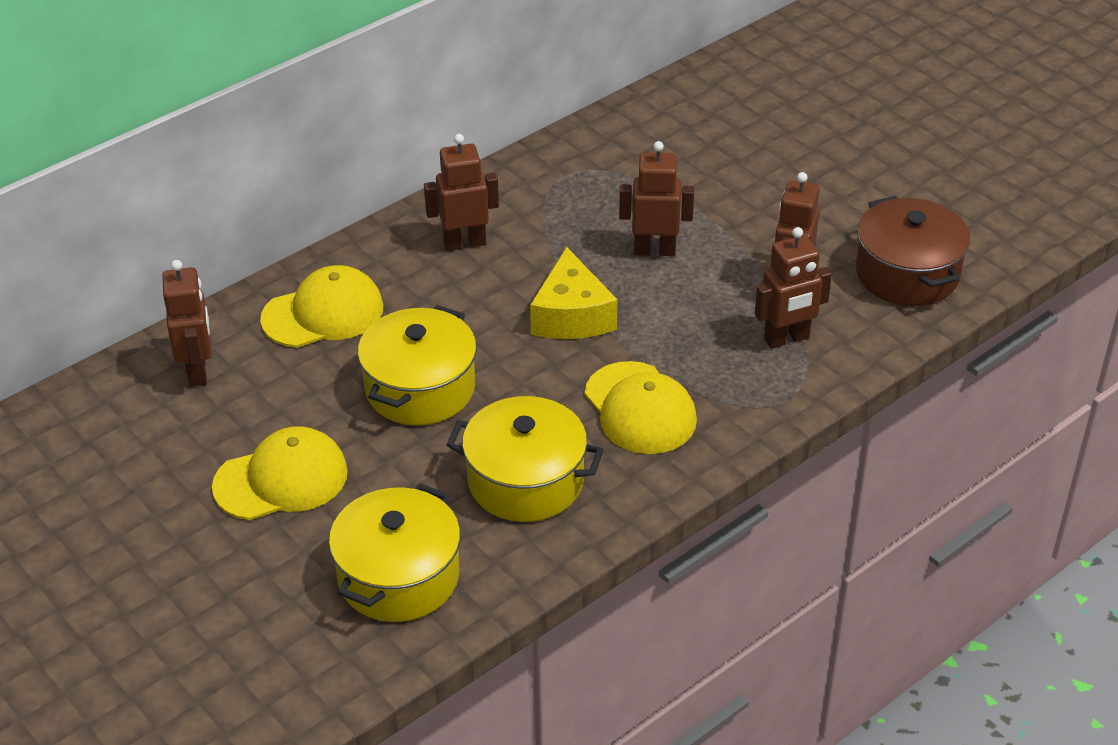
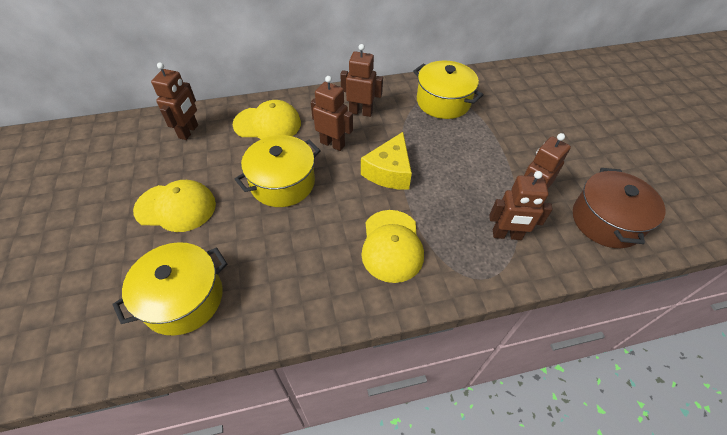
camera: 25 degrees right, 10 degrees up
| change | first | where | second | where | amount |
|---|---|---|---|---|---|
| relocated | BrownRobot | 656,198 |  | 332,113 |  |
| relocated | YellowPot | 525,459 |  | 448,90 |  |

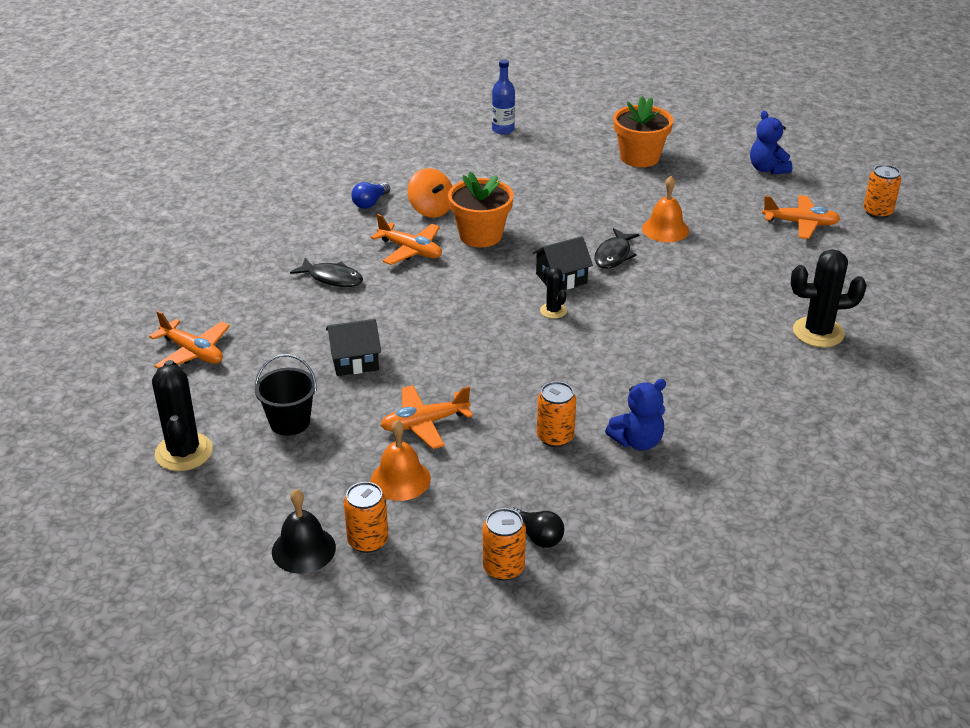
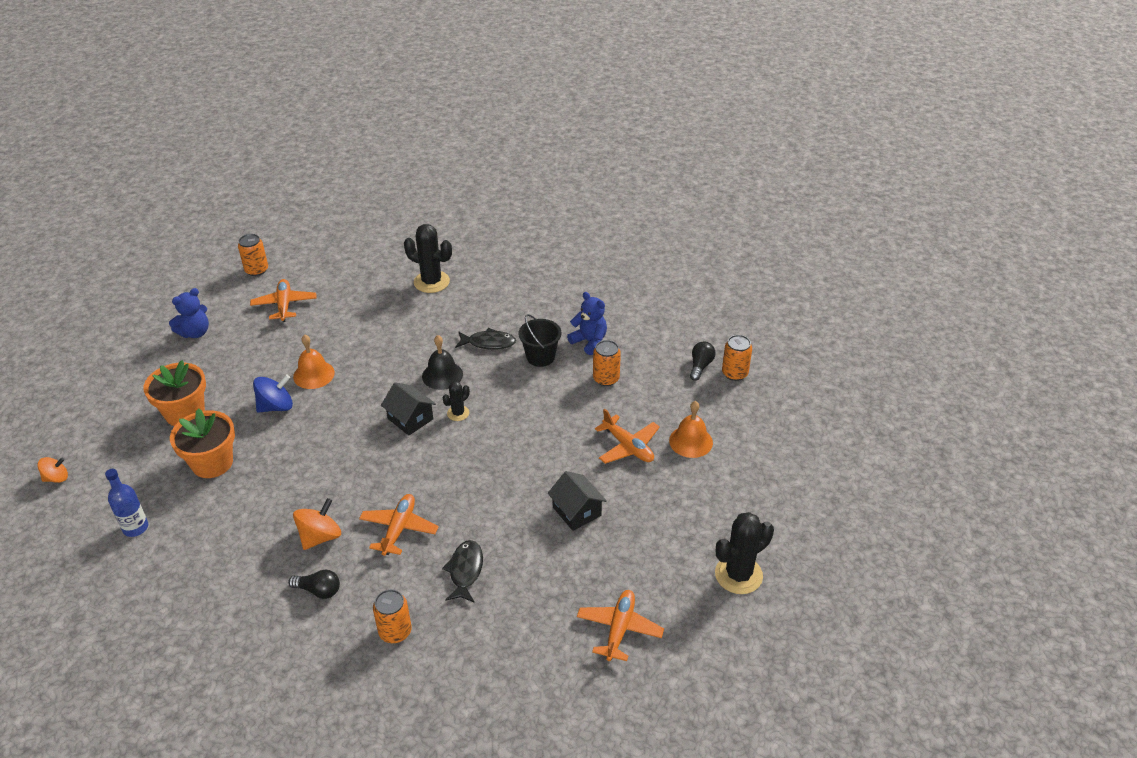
camera: 110 degrees left, 5 degrees up
| change | first | where | second | where | amount |
|---|---|---|---|---|---|
| appeared |  |  | OrangeSpinningTop | 52,470 |  |
| relocated | OrangeFlowerPot | 481,209 |  | 202,443 |  |
| appeared |  |  | BlueSpinningTop | 273,393 |  |
| colour | BlueLightBulb | 370,195 | BlackLightBulb | 314,584 |  |
| relocated | OrangeCan | 366,517 |  | 392,616 |  |
| spun | BlackCactus | 829,298 |  | 428,258 | 45 degrees counterclockwise |
| relocated | BlackBell | 304,531 |  | 442,362 |  |
| relocated | BlackFish | 616,248 |  | 485,339 |  |
| relocated | BlackBucket | 286,395 |  | 540,340 |  |

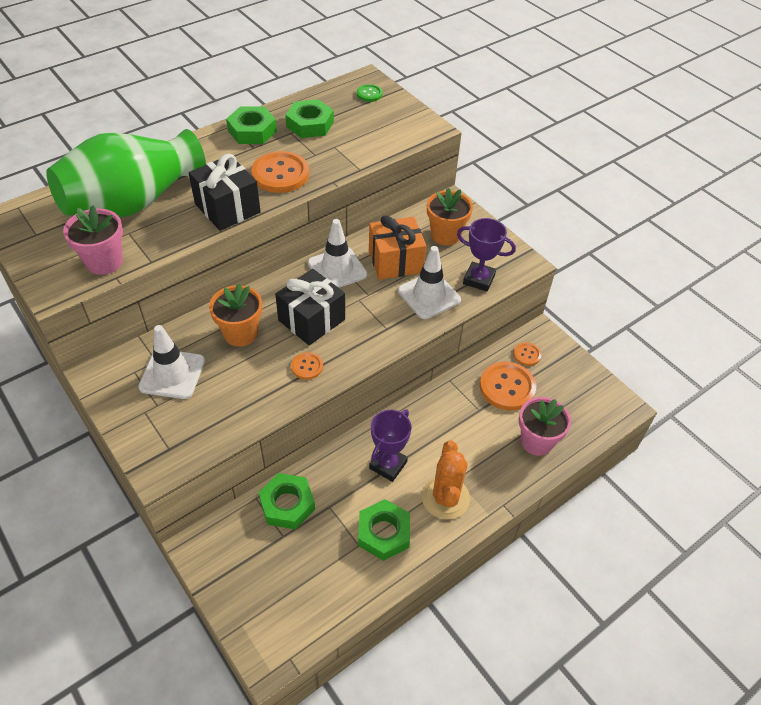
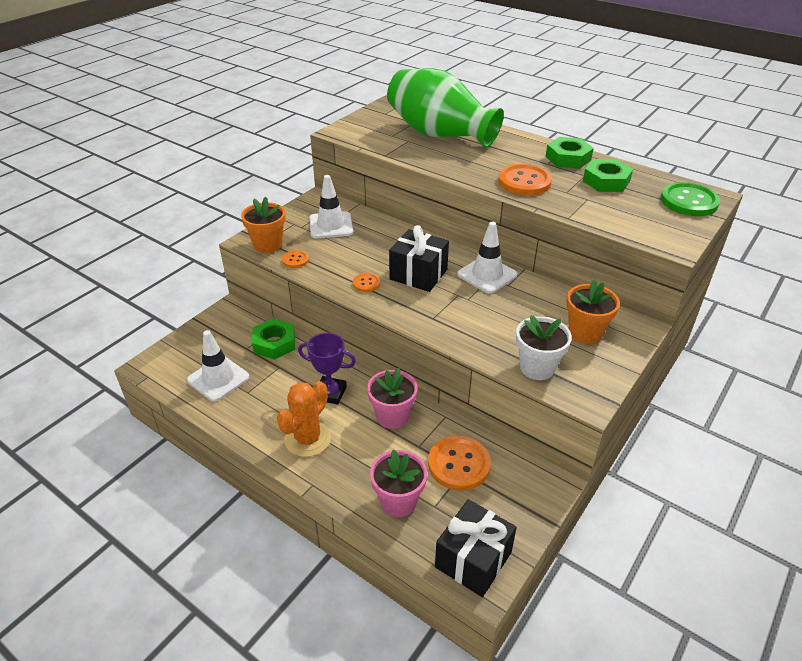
camera: 75 degrees right, 10 degrees down
| change | first | where | second | where | amount |
|---|---|---|---|---|---|
| relocated | WhiteTrafficCone | 429,282 |  | 218,366 |  |
| relocated | OrangeFlowerPot | 235,315 |  | 263,225 |  |
| spun | OrangeCactus | 446,479 |  | 304,419 | 45 degrees counterclockwise |
| relocated | OrangeButton | 527,354 |  | 295,259 |  |
| relocated | PinkFlowerPot | 93,240 |  | 392,398 |  |
| relocated | BlackGift | 224,192 |  | 476,548 |  |
| exchanged | PurpleTrophy | 486,255 | WhiteFlowerPot | 544,347 |  |
| size | GreenButton | 370,93 |  | 690,199 | x1.95 |
| missing | GreenNut | 384,530 |  |  |  |
| missing | OrangeGift | 397,247 |  |  |  |

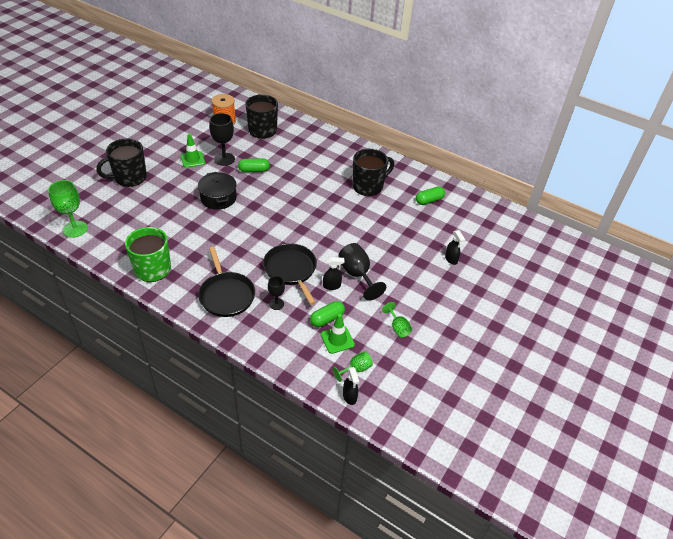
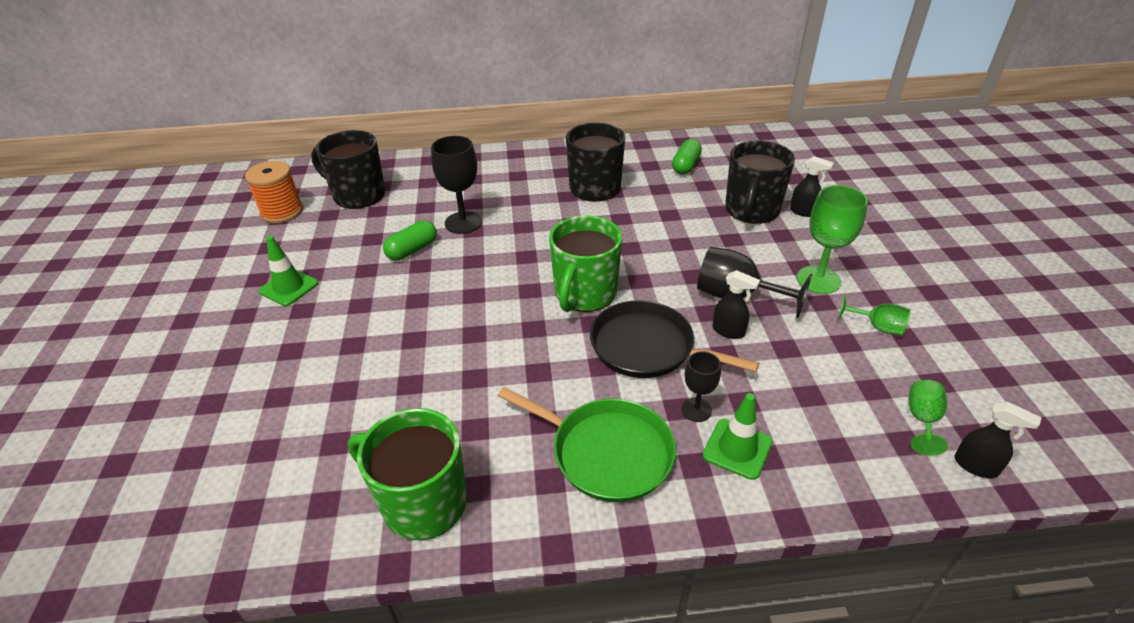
camera: 35 degrees left, 5 degrees down
| change | first | where | second | where | amount |
|---|---|---|---|---|---|
| relocated | BlackGoblet | 222,139 |  | 456,185 |  |
| colour | BlackPan | 226,282 | GreenPan | 587,444 |  |
| appeared |  |  | GreenMug | 585,263 |  |
| relocated | GreenTrafficCone | 338,334 |  | 737,436 |  |
| spun | BlackSprayBottle | 334,273 |  | 736,304 | 75 degrees clockwise |
| relocated | BlackMug | 121,162 |  | 760,182 |  |
| relocated | GreenGoblet | 68,209 |  | 832,239 |  |
| missing | BlackPot | 217,191 |  |  |  |
| missing | GreenCapsule | 327,314 |  |  |  |

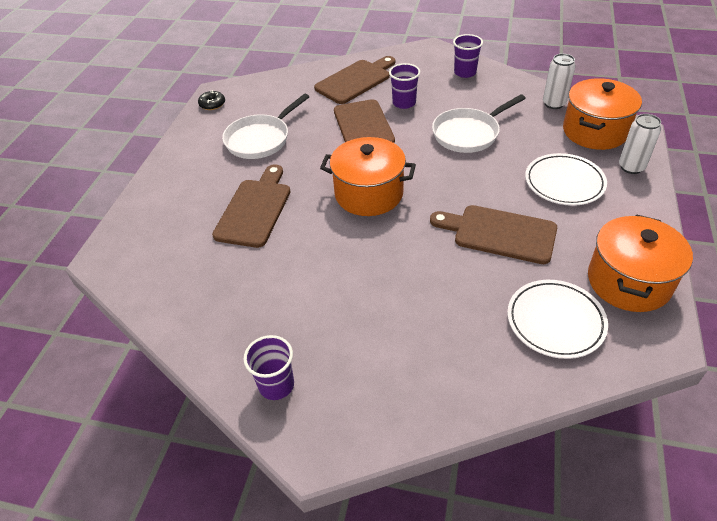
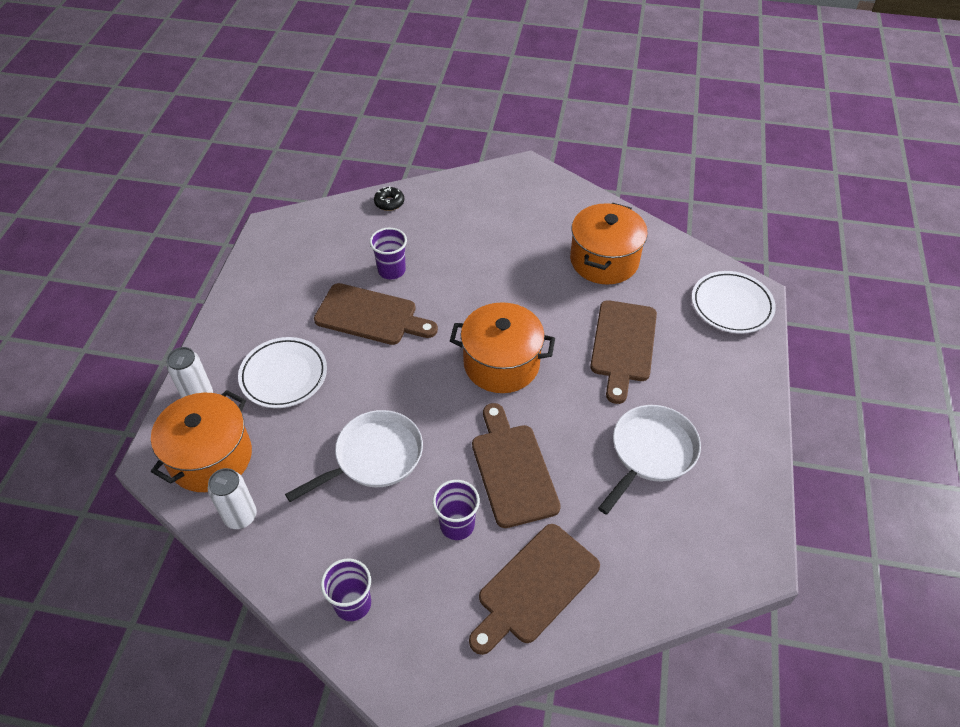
camera: 175 degrees right, 5 degrees up
| change | first | where | second | where | amount |
|---|---|---|---|---|---|
| relocated | PurpleCup | 269,367 |  | 388,253 |  |
| relocated | BlackDonut | 211,100 |  | 389,198 |  |
| relocated | OrangePot | 640,263 |  | 609,244 |  |
| relocated | WhitePlate | 557,319 |  | 734,302 |  |

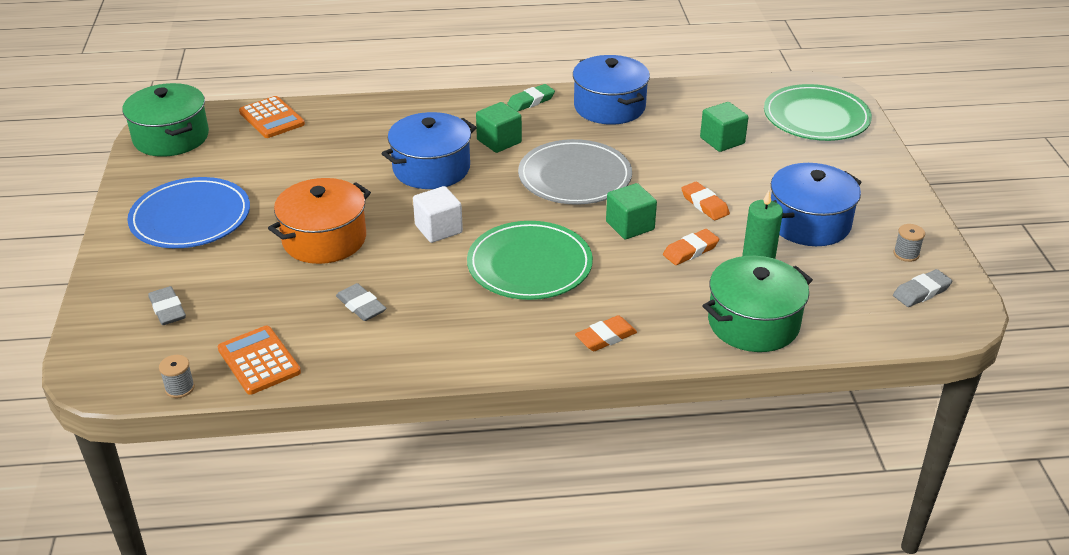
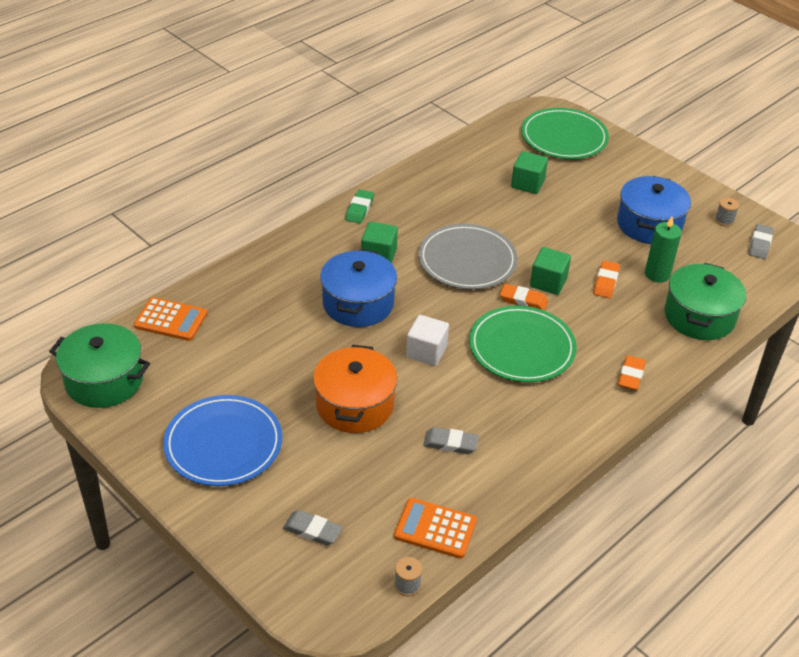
camera: 40 degrees left, 5 degrees up
| change | first | where | second | where | amount |
|---|---|---|---|---|---|
| relocated | OrangeEraser | 705,201 |  | 524,297 |  |
| missing | BluePot | 611,90 |  |  |  |

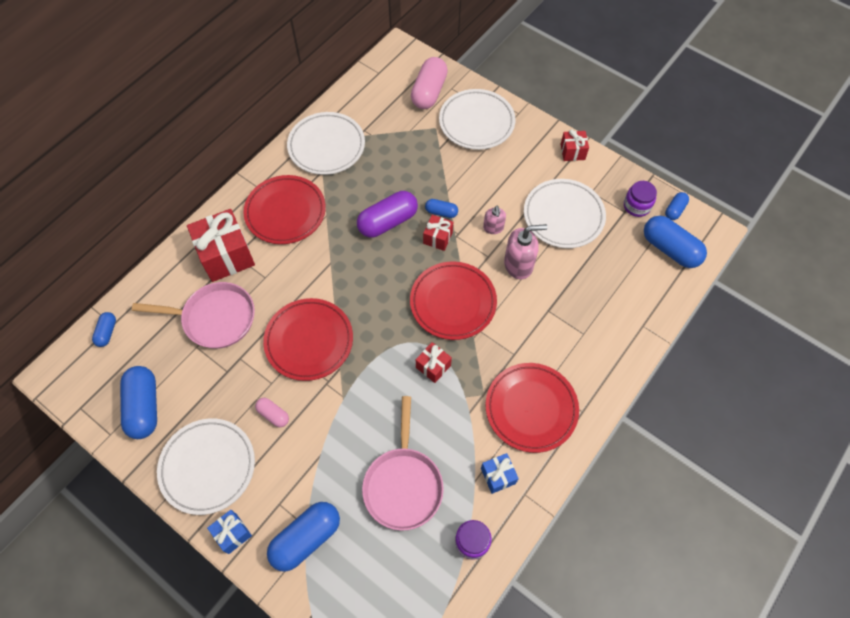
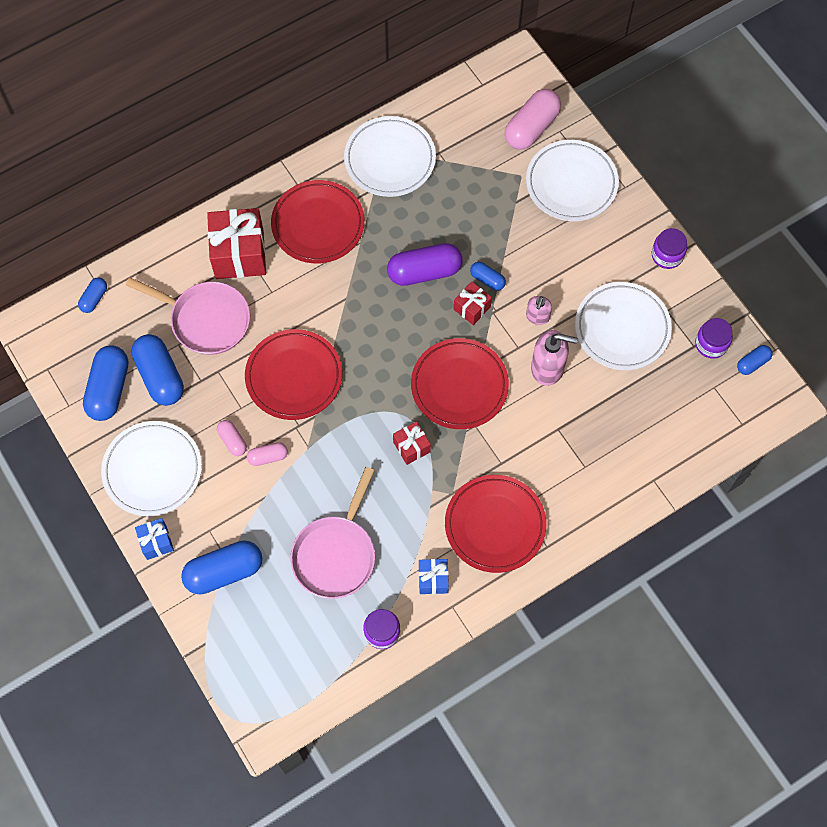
camera: 20 degrees right, 5 degrees up
| change | first | where | second | where | amount |
|---|---|---|---|---|---|
| relocated | BlueCapsule | 675,242 |  | 157,370 |  |
| appeared |  |  | PinkCapsule | 267,454 |  |
| exchanged | RedGift | 575,145 | PurpleJar | 669,248 |  |

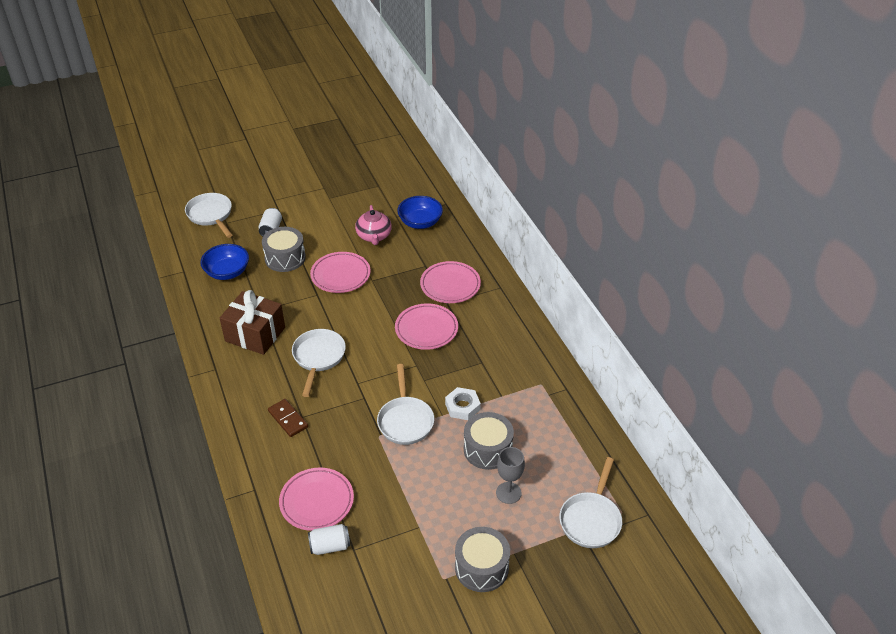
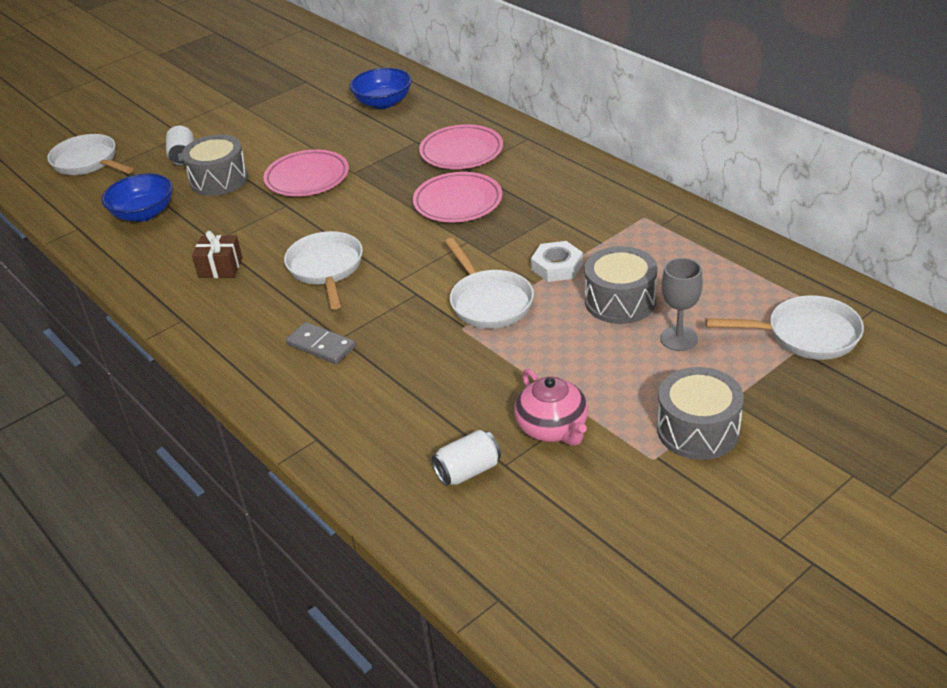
camera: 15 degrees left, 5 degrees down
| change | first | where | second | where | amount |
|---|---|---|---|---|---|
| size | BrownGift | 252,322 |  | 217,254 | x0.55 |
| colour | BrownDomino | 288,418 | GreyDomino | 321,343 |  |
| relocated | PinkTeapot | 373,225 |  | 551,407 |  |
| spun | WhitePan | 590,502 |  | 784,327 | 90 degrees counterclockwise |
| missing | PinkPlate | 316,499 |  |  |  |

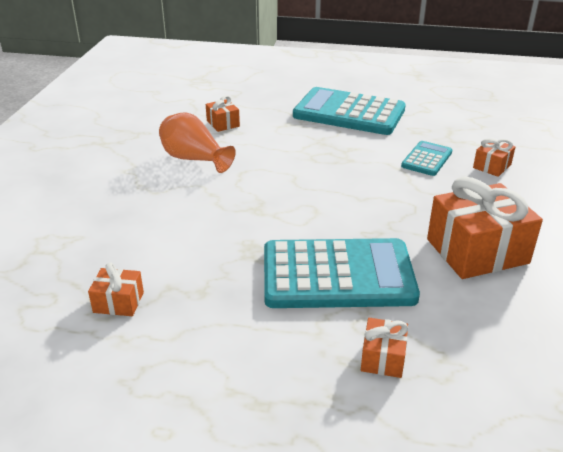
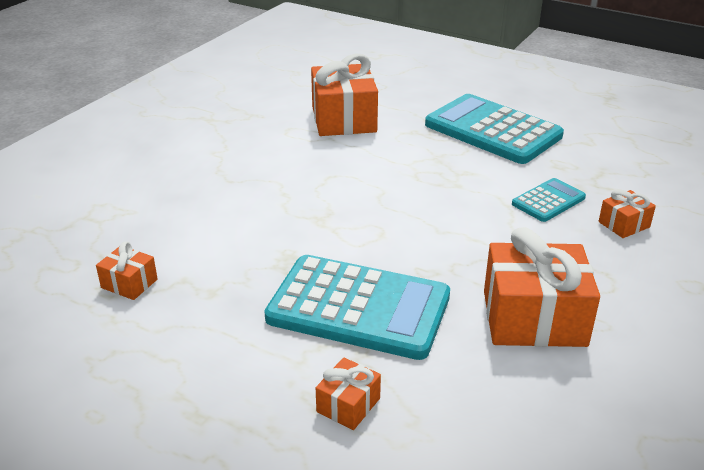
camera: 20 degrees right, 0 degrees up
| change | first | where | second | where | amount |
|---|---|---|---|---|---|
| size | OrangeGift | 223,113 |  | 344,94 | x2.08 |
| missing | OrangeVase | 197,142 |  |  |  |

